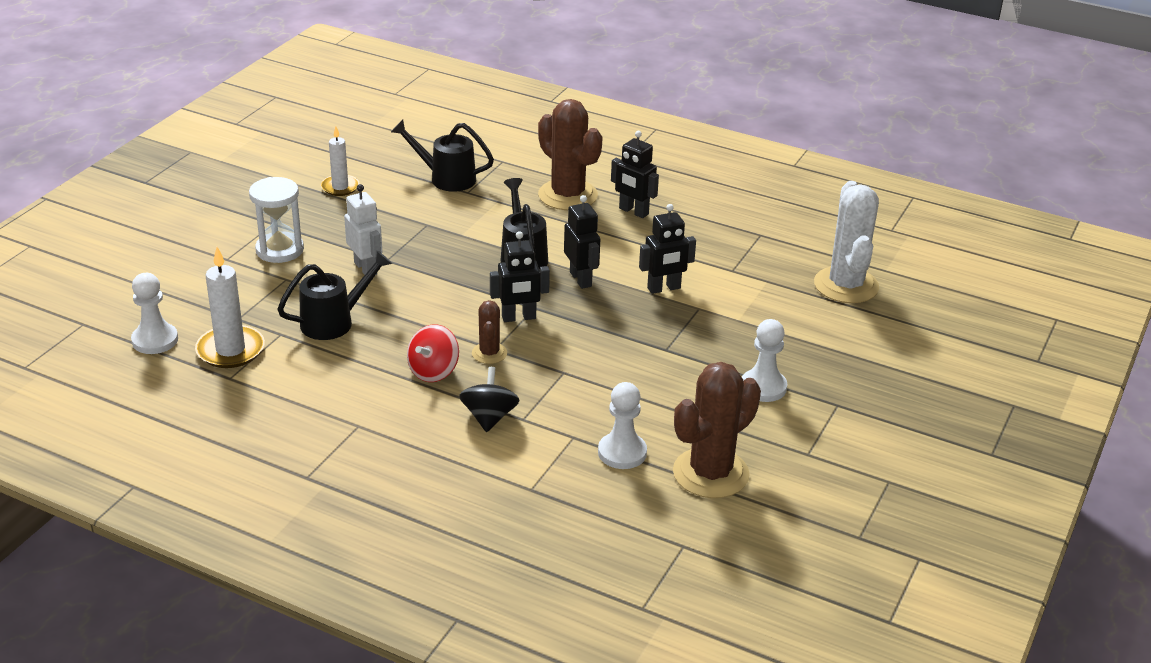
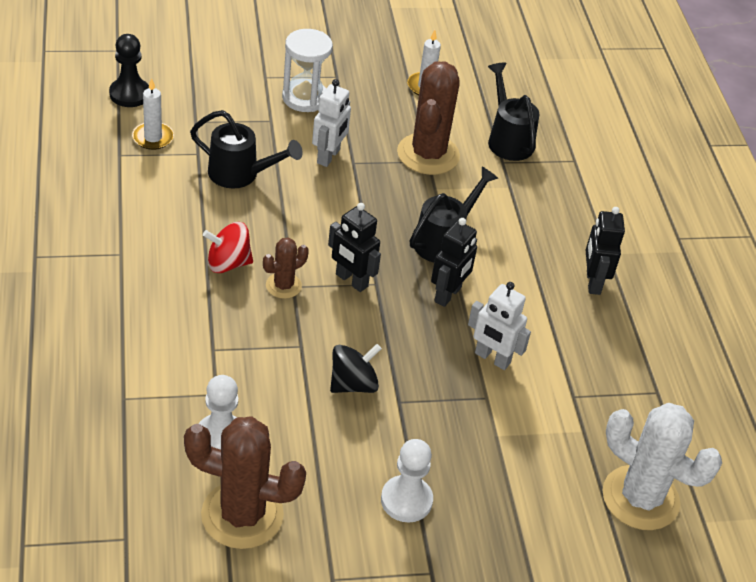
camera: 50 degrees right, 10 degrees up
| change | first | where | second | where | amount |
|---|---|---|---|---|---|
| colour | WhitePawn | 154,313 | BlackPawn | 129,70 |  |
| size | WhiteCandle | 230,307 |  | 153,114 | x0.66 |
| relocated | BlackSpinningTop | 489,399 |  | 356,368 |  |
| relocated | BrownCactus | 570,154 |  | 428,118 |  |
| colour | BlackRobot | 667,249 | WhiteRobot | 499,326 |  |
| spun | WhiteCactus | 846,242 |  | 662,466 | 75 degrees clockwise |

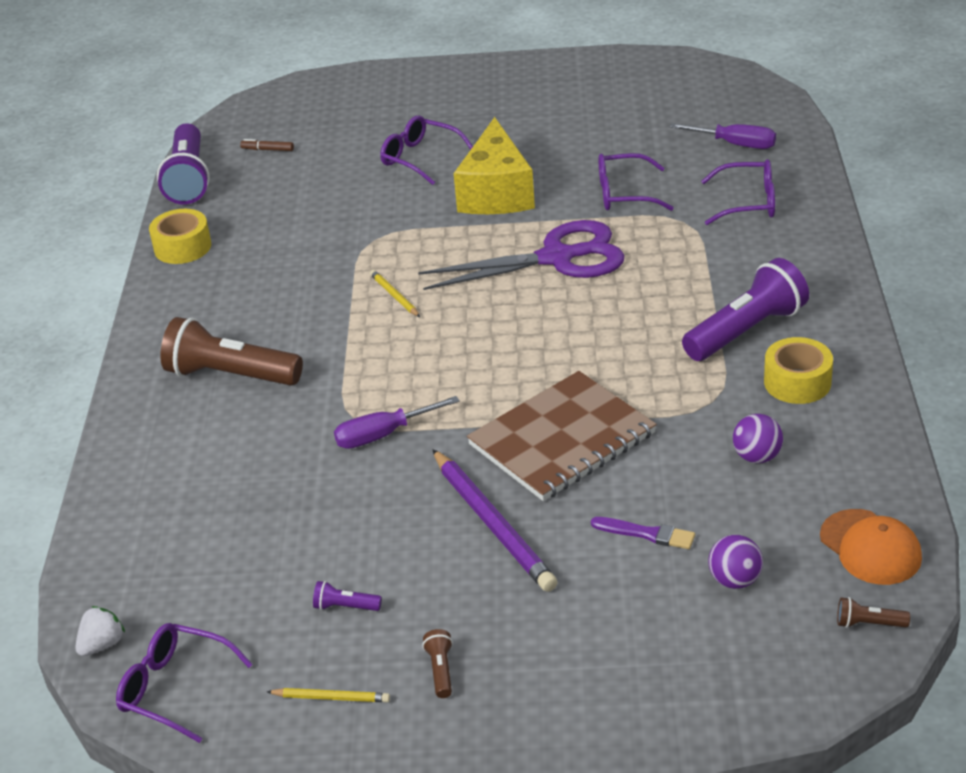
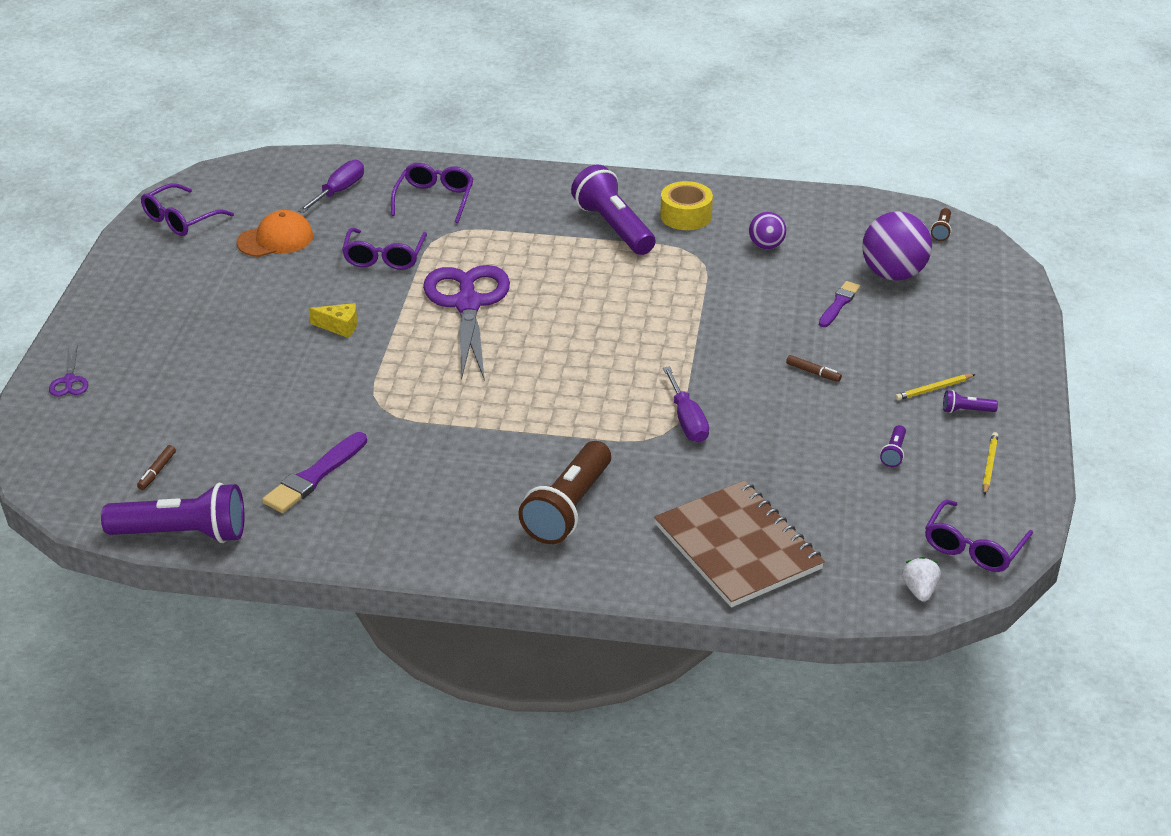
camera: 85 degrees left, 0 degrees up
| change | first | where | second | where | amount |
|---|---|---|---|---|---|
| appeared |  |  | PurpleScissors | 68,371 |  |
| relocated | PurpleGlasses | 426,150 |  | 187,209 |  |
| relocated | OrangeCap | 871,547 |  | 274,233 |  |
| appeared |  |  | PurpleBrush | 314,472 |  |
| size | YellowCheese | 494,165 |  | 333,320 | x0.43 |
| relocated | BrownNotebook | 562,436 |  | 739,543 |  |
| exchanged | PurplePencil | 495,520 | BrownMarker | 814,368 |  |
| size | PurpleBall | 735,562 |  | 897,246 | x1.79 |
| relocated | YellowPencil | 395,293 |  | 935,387 |  |
| spun | WhiteStrawberry | 100,631 |  | 921,579 | 45 degrees clockwise |
| colour | BrownFlashlight | 437,663 | PurpleFlashlight | 970,401 |  |
| missing | YellowTape | 180,236 |  |  |  |

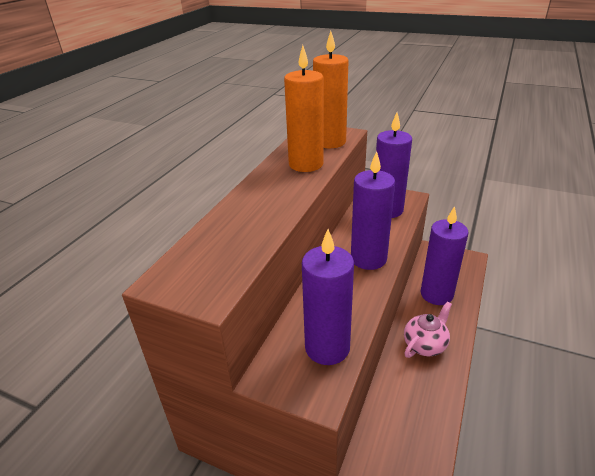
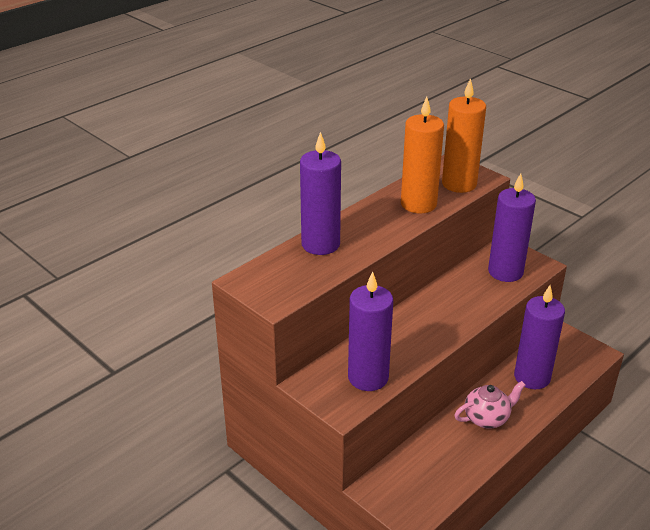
camera: 20 degrees right, 0 degrees up
| change | first | where | second | where | amount |
|---|---|---|---|---|---|
| relocated | PurpleCandle | 373,210 |  | 320,193 |  |

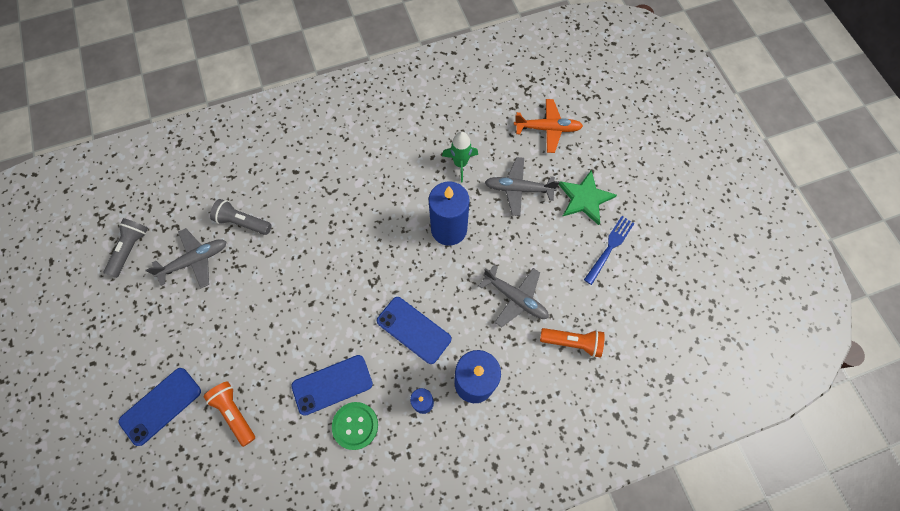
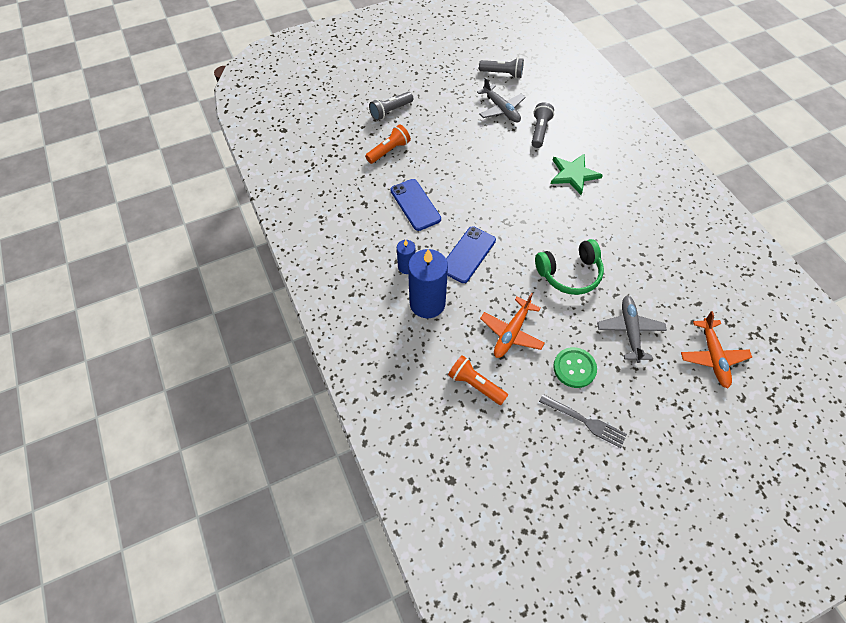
camera: 85 degrees right, 10 degrees down
| change | first | where | second | where | amount |
|---|---|---|---|---|---|
| exchanged | BluePhone | 159,407 | GreyFlashlight | 391,106 |  |
| spun | OrangeFlashlight | 572,343 |  | 478,380 | 120 degrees clockwise |
| colour | GreyPlane | 514,296 | OrangePlane | 512,325 |  |
| exchanged | BlueCandle | 449,213 | GreenHeadphones | 569,267 |  |
| colour | BlueFork | 609,250 | GreyFork | 583,421 |  |
| relocated | GreenStar | 587,197 |  | 577,174 |  |
| relocated | GreenButton | 355,426 |  | 575,367 |  |
| missing | GreenRocket | 460,156 |  |  |  |

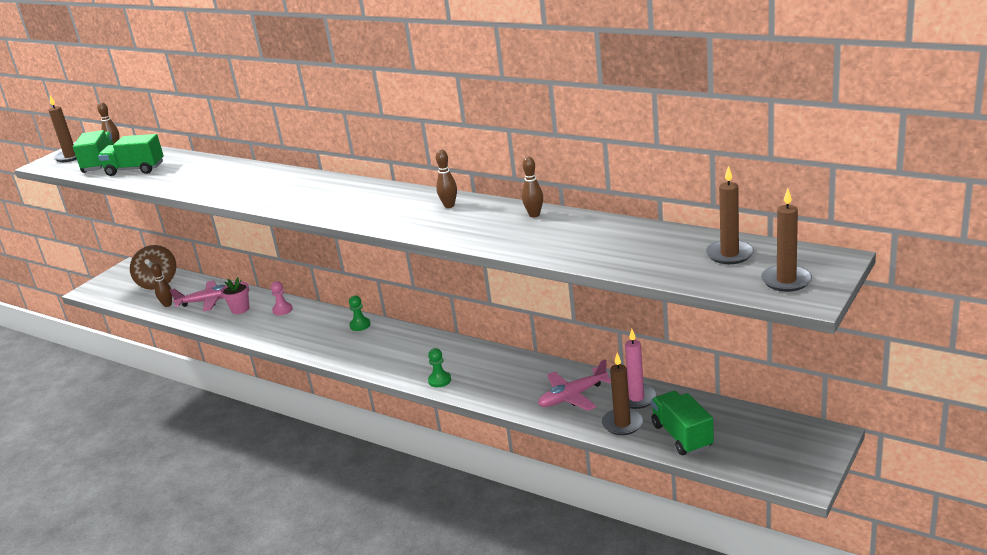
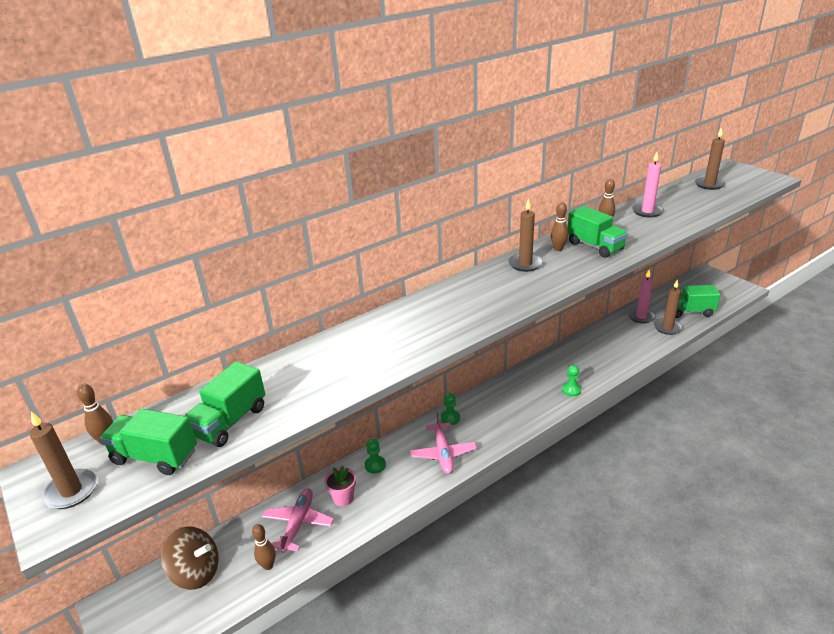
camera: 70 degrees left, 5 degrees up
| change | first | where | second | where | amount |
|---|---|---|---|---|---|
| colour | PinkPawn | 282,298 | GreenPawn | 375,456 |  |
| relocated | PinkPlane | 574,385 |  | 444,443 |  |
| relocated | BrownCandle | 786,240 |  | 525,235 |  |
| appeared |  |  | GreenTruck | 597,232 |  |
| appeared |  |  | PinkCandle | 648,185 |  |

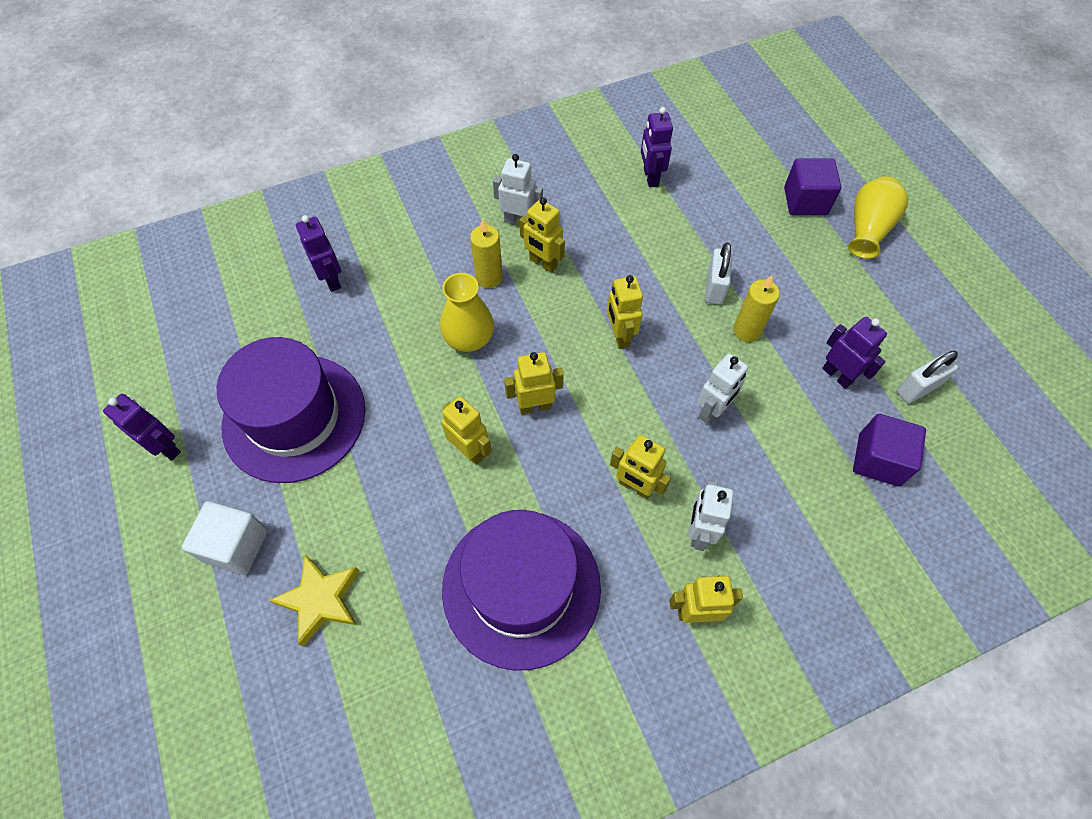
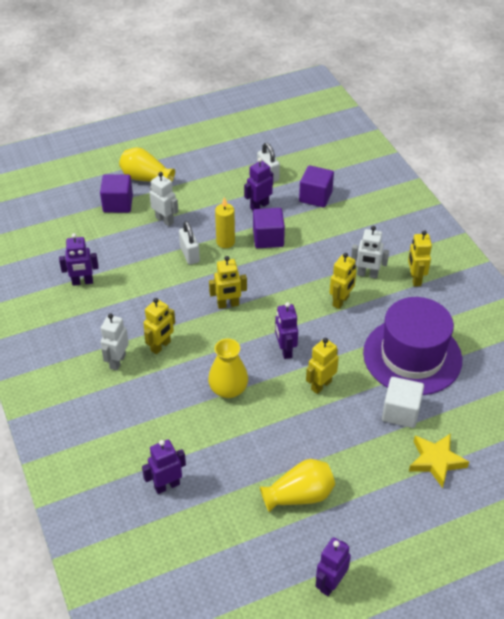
camera: 90 degrees left, 15 degrees down
| change | first | where | second | where | amount |
|---|---|---|---|---|---|
| relocated | WhiteRobot | 722,388 |  | 163,199 |  |
| spun | WhitePadlock | 718,274 |  | 189,243 | 60 degrees clockwise |
| appeared |  |  | PurpleCube | 269,228 |  |
| exchanged | PurpleHat | 291,410 | YellowVase | 297,485 |  |
| colour | YellowRobot | 534,383 | PurpleRobot | 286,330 |  |
| relocated | WhiteCube | 225,538 |  | 403,402 |  |
| missing | YellowCandle | 486,253 |  |  |  |

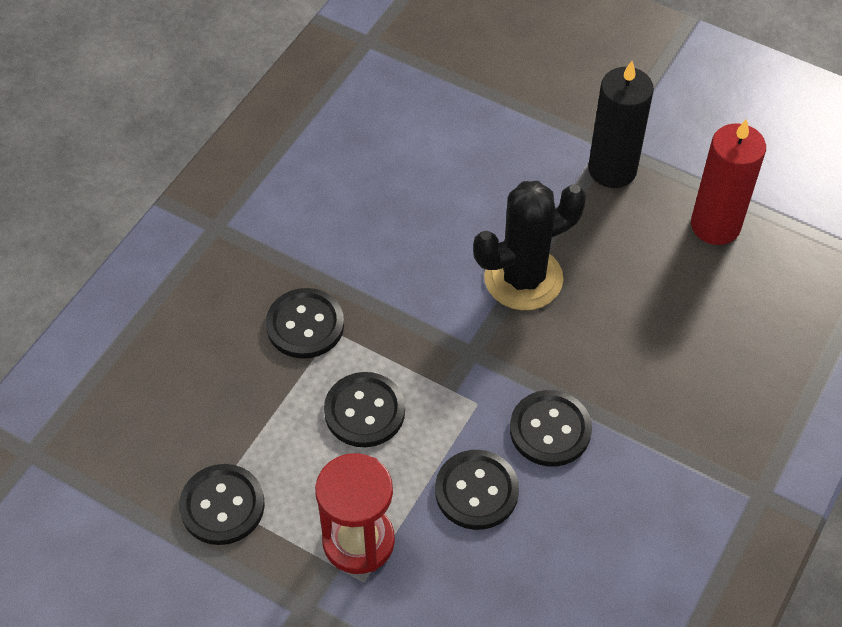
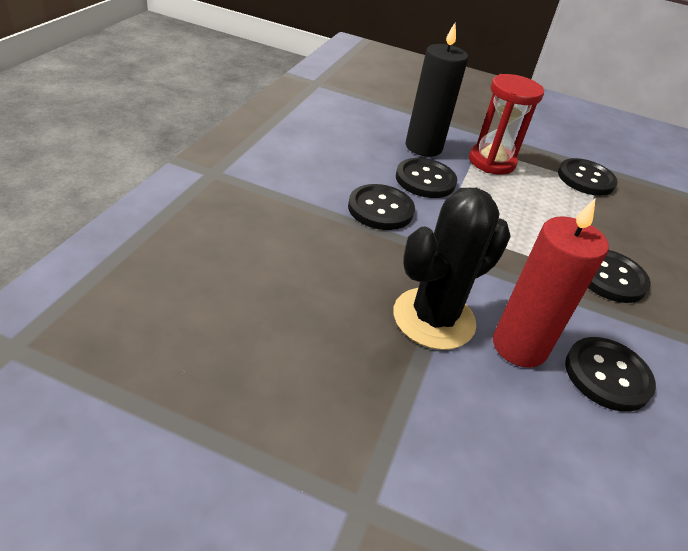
camera: 165 degrees right, 15 degrees down
| change | first | where | second | where | amount |
|---|---|---|---|---|---|
| relocated | BlackCandle | 621,124 |  | 437,90 |  |
| relocated | RedCandle | 728,182 |  | 551,283 |  |
| relocated | BlackButton | 364,409 |  | 610,374 |  |

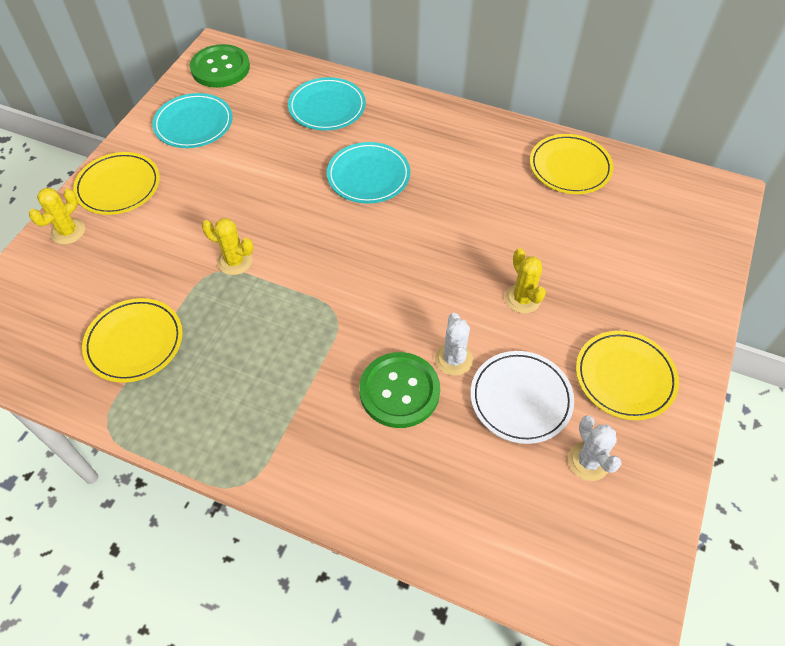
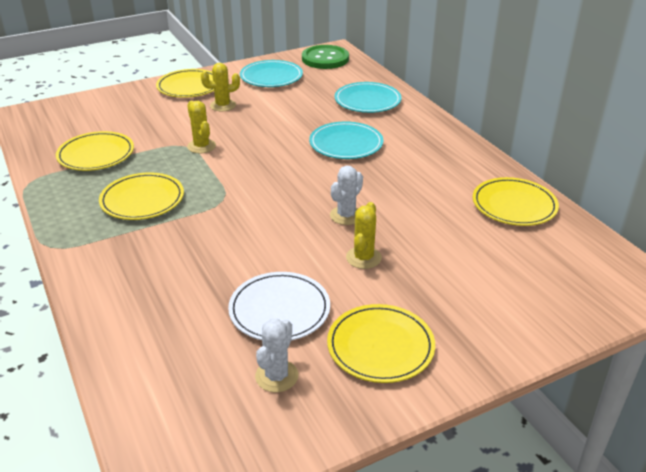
camera: 40 degrees right, 20 degrees down
| change | first | where | second | where | amount |
|---|---|---|---|---|---|
| appeared |  |  | YellowPlate | 141,196 |  |
| relocated | YellowCactus | 57,216 |  | 220,87 |  |
| relocated | WhiteCactus | 454,344 |  | 346,195 |  |
| missing | GreenButton | 399,390 |  |  |  |

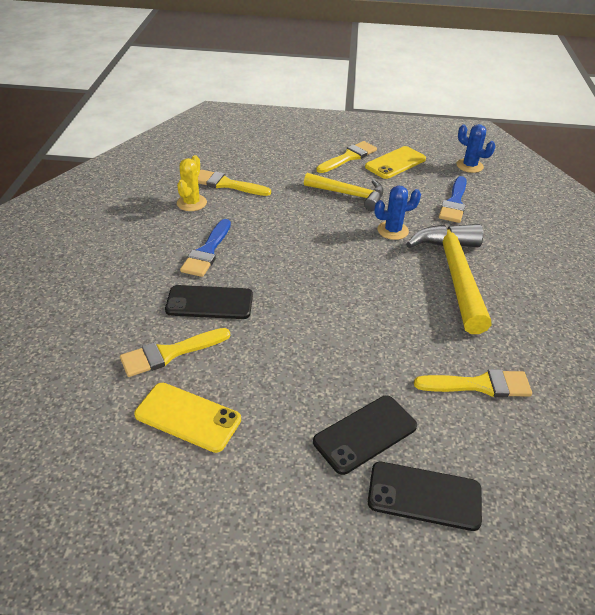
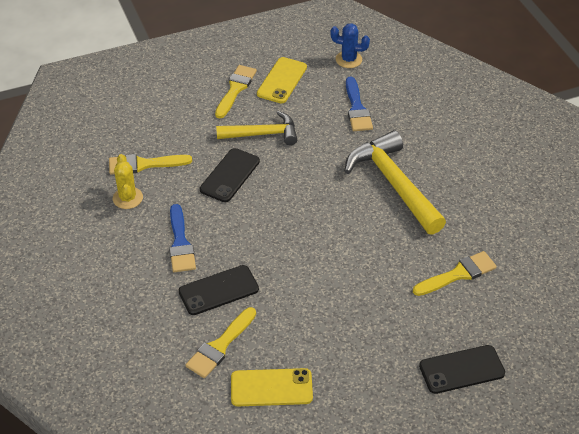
camera: 25 degrees left, 5 degrees up
| change | first | where | second | where | amount |
|---|---|---|---|---|---|
| relocated | BlackPhone | 365,435 |  | 230,175 |  |
| missing | BlueCactus | 397,213 |  |  |  |

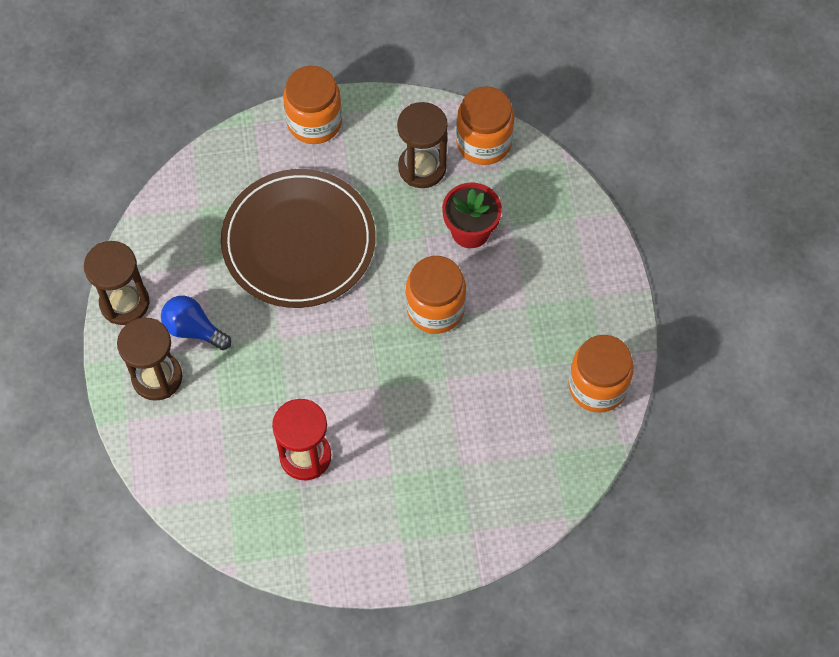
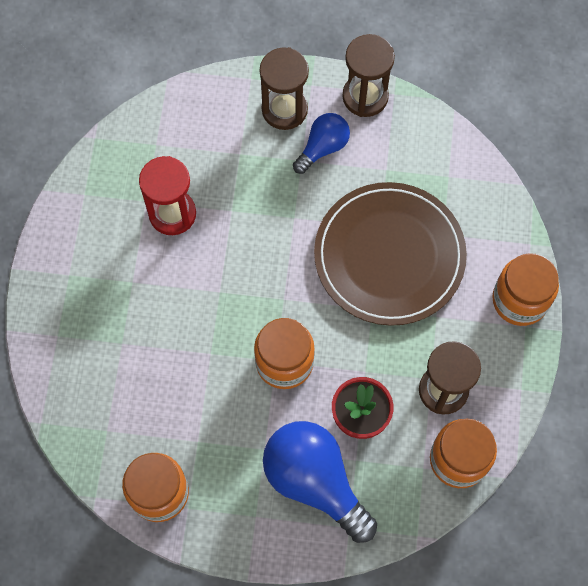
camera: 105 degrees right, 5 degrees up
| change | first | where | second | where | amount |
|---|---|---|---|---|---|
| appeared |  |  | BlueLightBulb | 320,482 |  |

